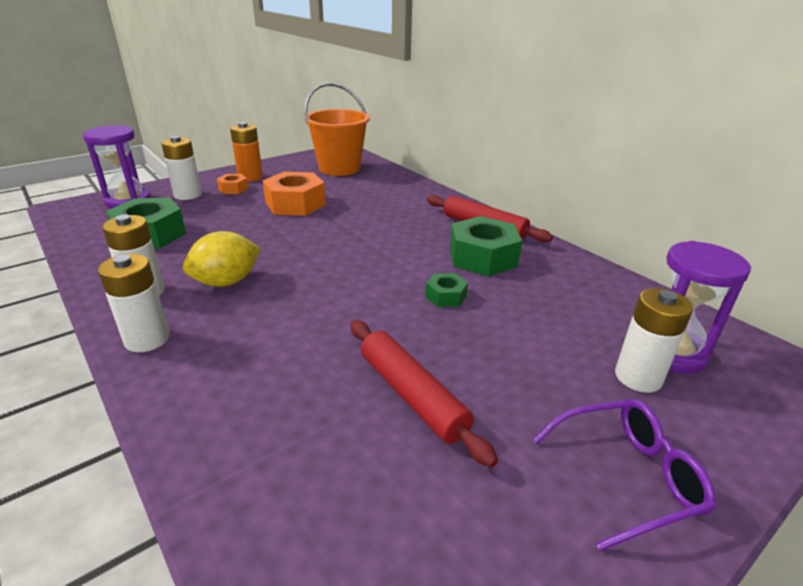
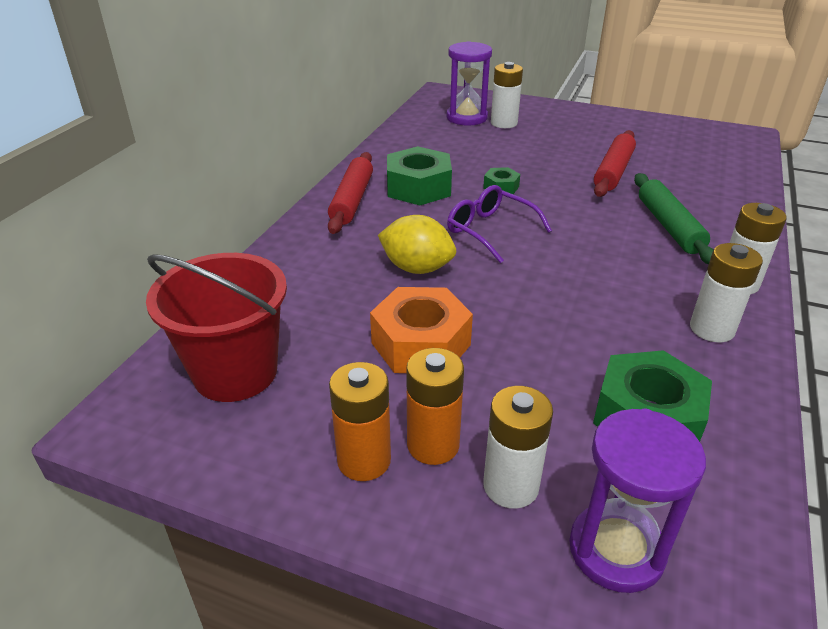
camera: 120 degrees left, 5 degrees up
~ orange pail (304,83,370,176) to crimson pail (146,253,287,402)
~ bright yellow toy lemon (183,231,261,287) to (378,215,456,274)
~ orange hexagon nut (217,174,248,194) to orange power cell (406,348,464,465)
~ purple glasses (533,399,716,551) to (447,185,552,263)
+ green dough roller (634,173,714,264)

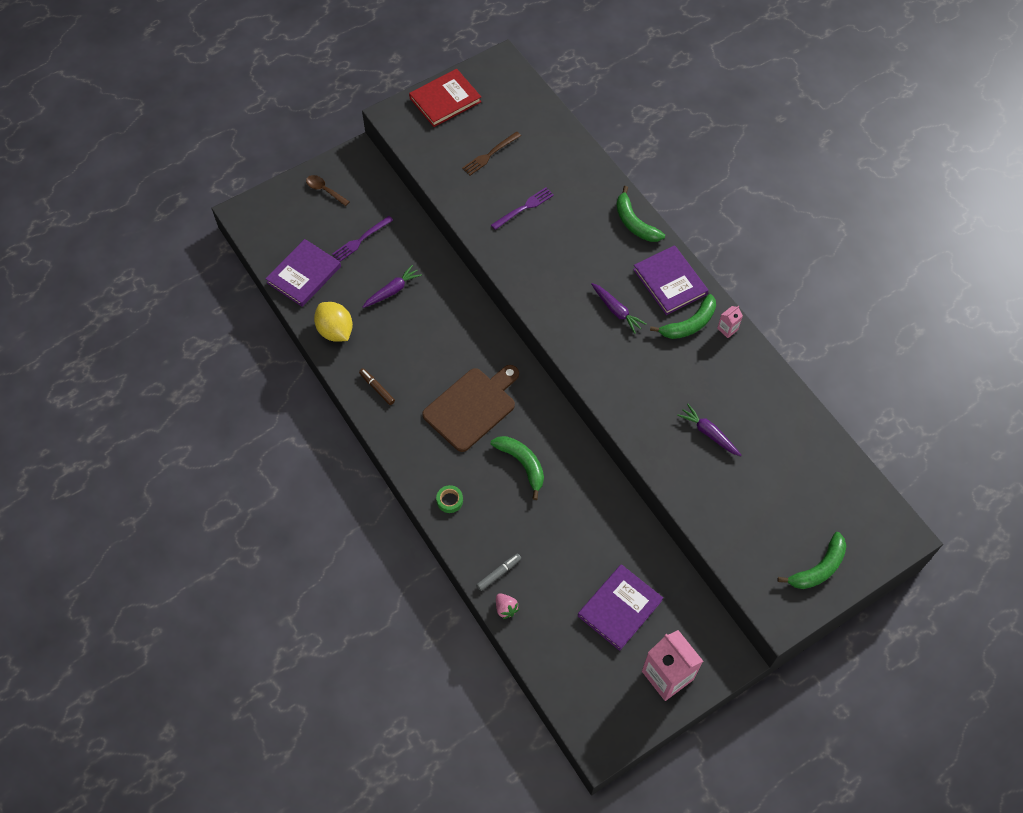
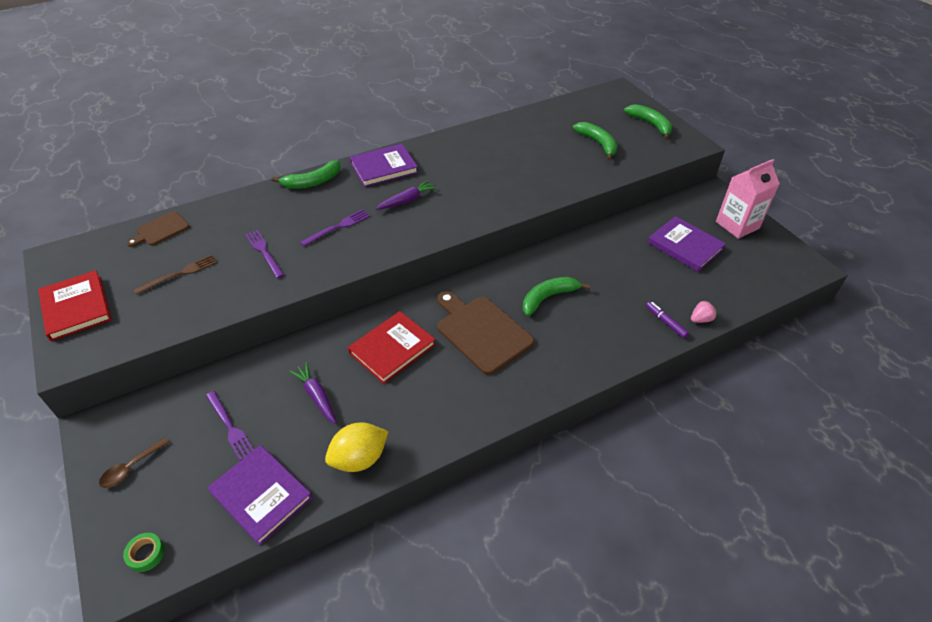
camera: 85 degrees left, 15 degrees down
~ green roll of tape (436,485,463,513) to (123,533,165,572)
+ brown cutting board (127,211,190,247)
~ brown dinner fork (462,131,521,175) = (134,255,217,295) 90 degrees counterclockwise
+ purple dinner fork (300,209,370,246)
+ crimson hardcover (348,311,436,384)
~ green banana (650,294,716,339) to (573,122,617,161)
~ ash-grey felt pen (476,553,521,591) to purple felt pen (646,301,689,338)
- brown felt pen (359,368,395,405)
- purple carrot (677,404,741,456)
- rosy juice carton (717,306,743,338)

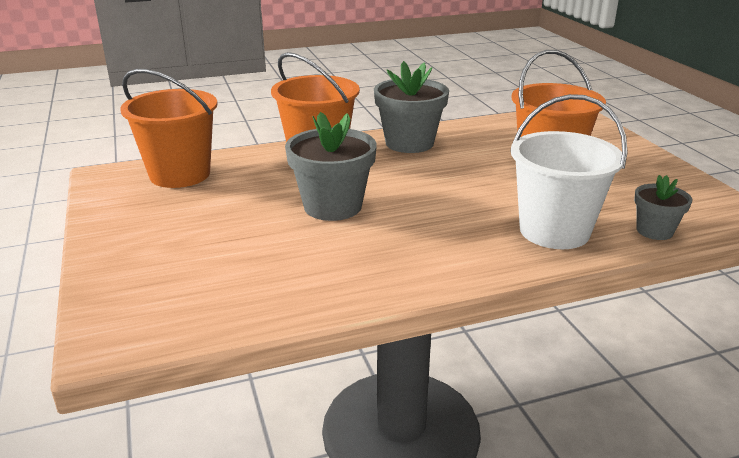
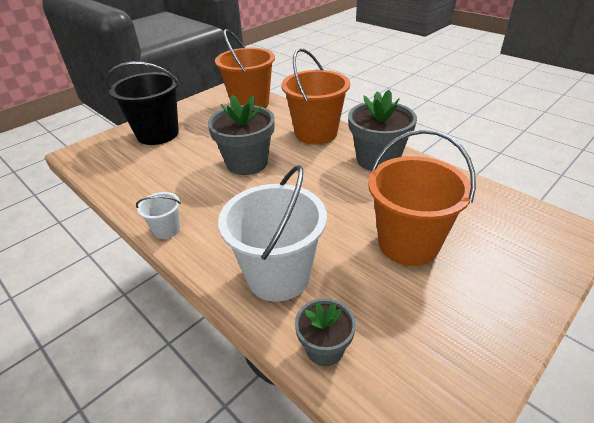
camera: 65 degrees right, 10 degrees up
+ black pail (106,62,179,145)
+ white pail (136,192,181,239)

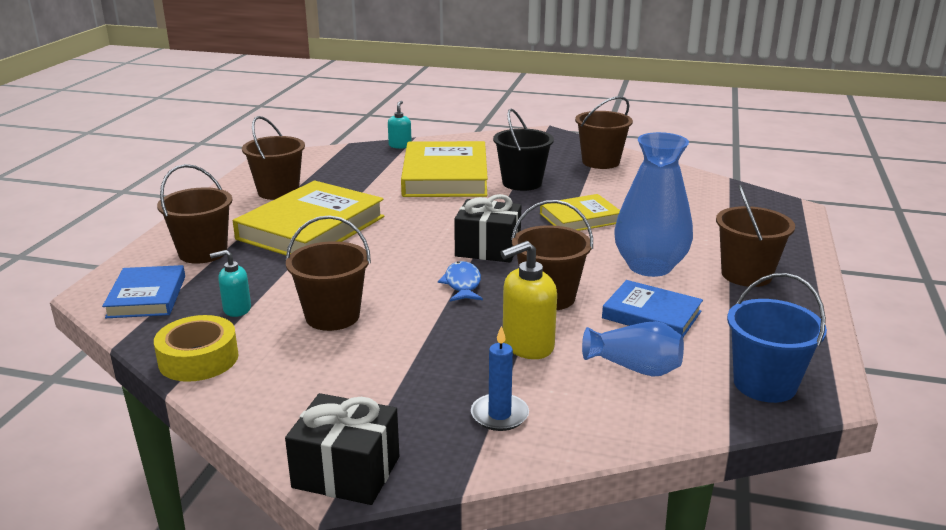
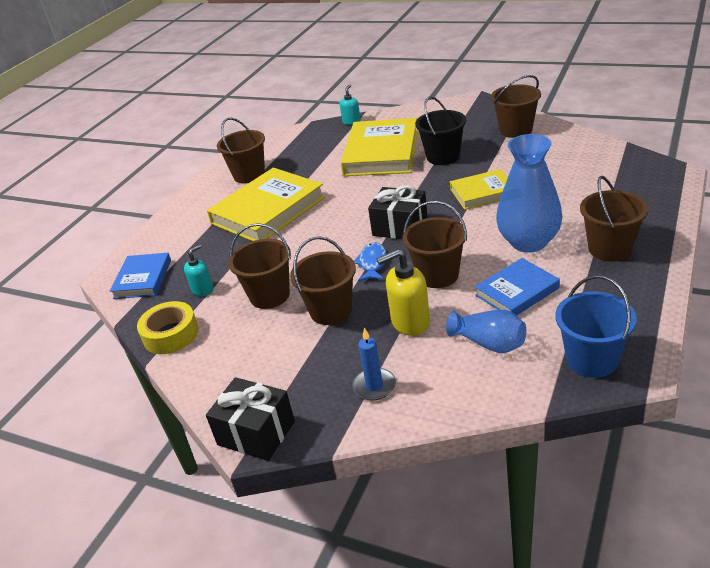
camera: 15 degrees right, 10 degrees up
~ teal soap pump (210,250,251,317) = (184,245,213,296) 135 degrees clockwise
~ brown pail (157,164,232,264) to (290,236,356,325)
~ royal blue hardcover (602,280,703,337) = (475,258,560,315) 75 degrees counterclockwise

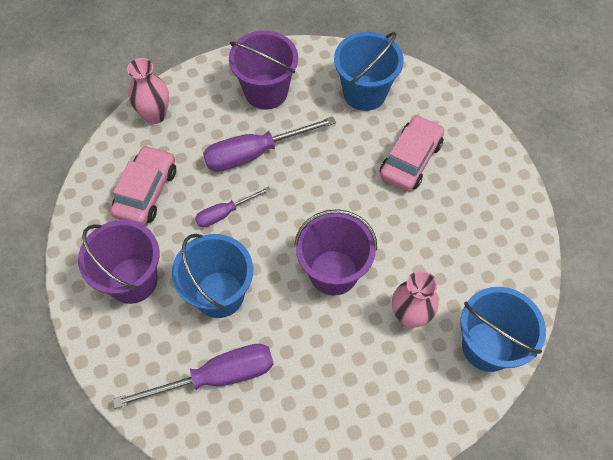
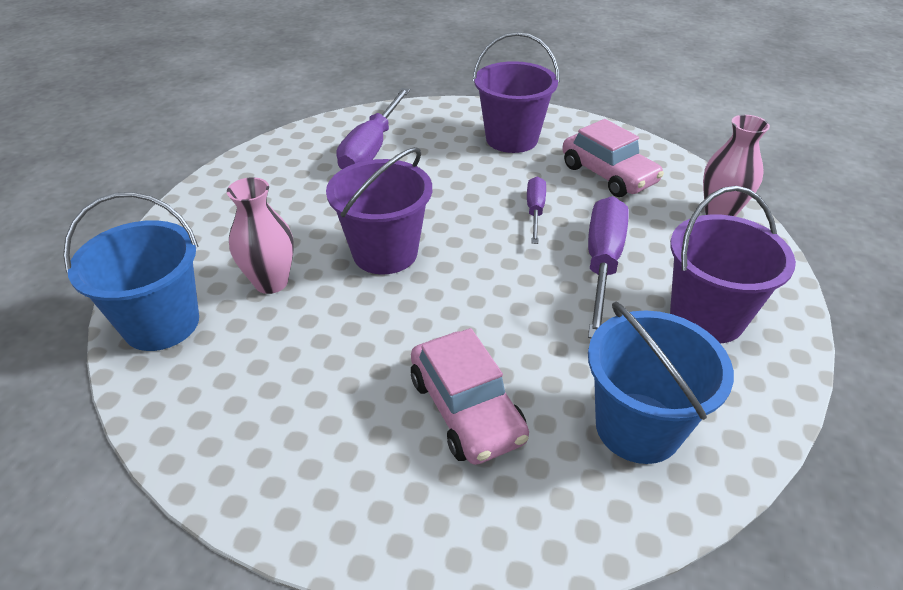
camera: 125 degrees right, 20 degrees down
- royal blue pail (172,234,253,318)

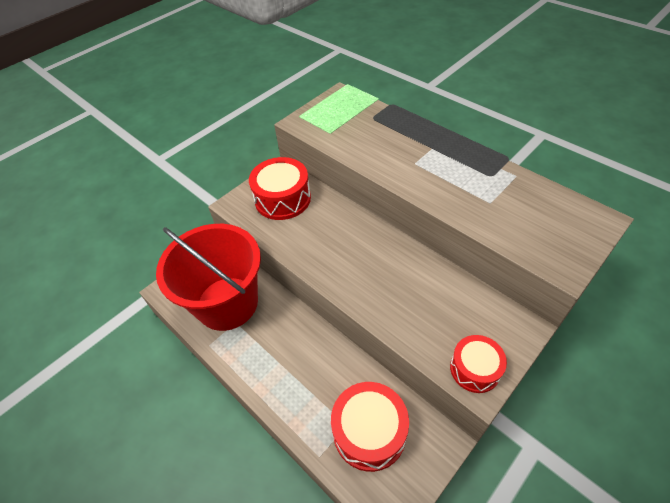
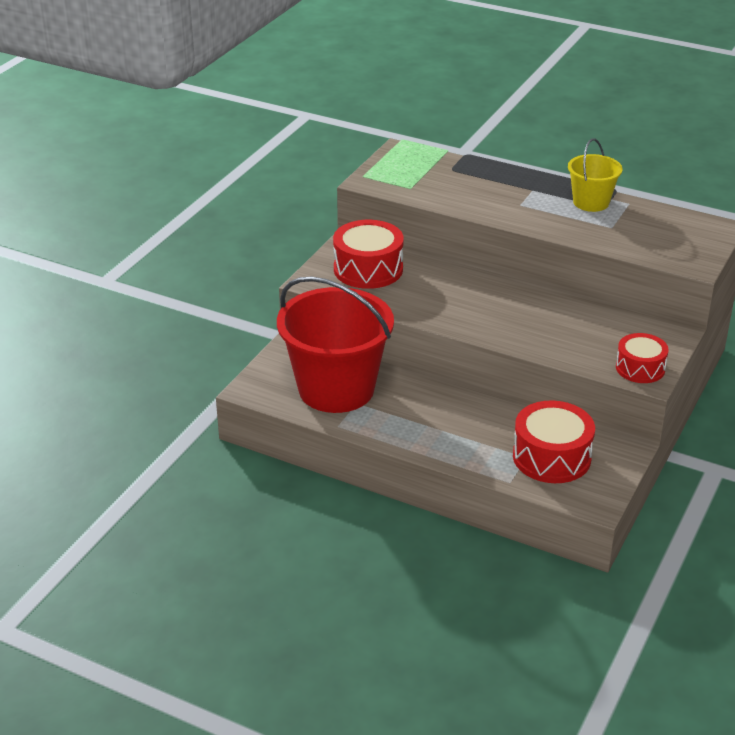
camera: 20 degrees left, 15 degrees down
+ bright yellow pail (568,139,623,212)

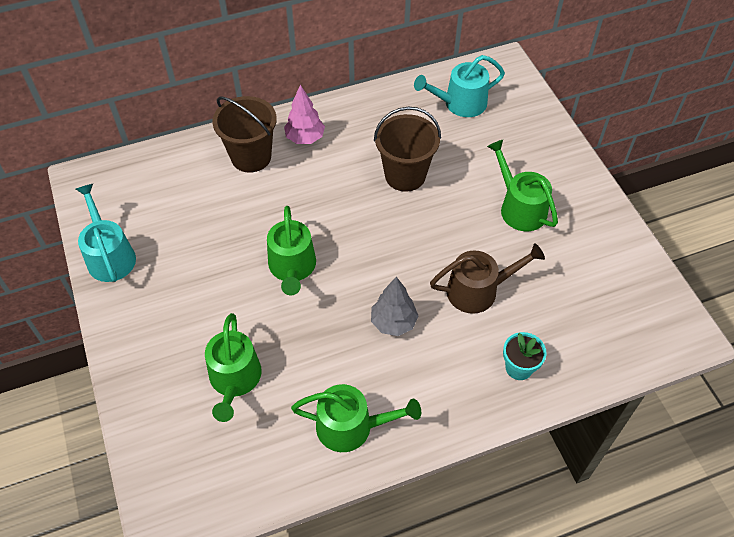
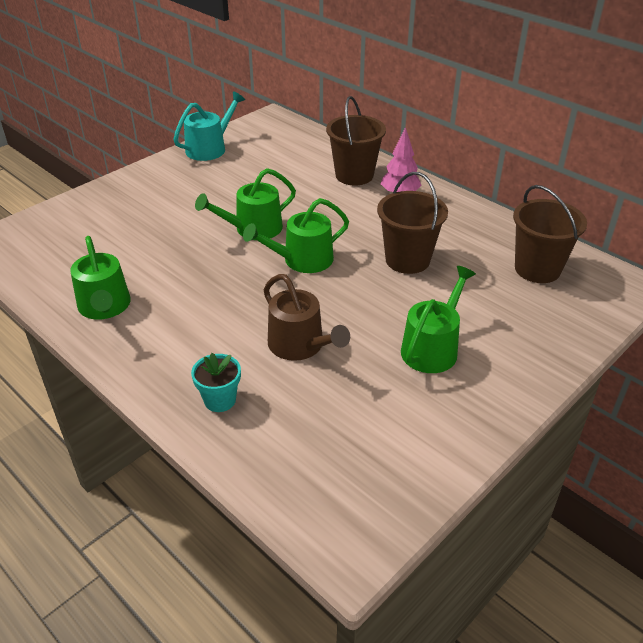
camera: 65 degrees right, 15 degrees down
~ green watering can (205,313,262,422) to (243,198,349,273)
~ teal watering can (414,55,505,117) to brown pail (513,185,587,283)
- ash-grey tree (371,277,419,336)

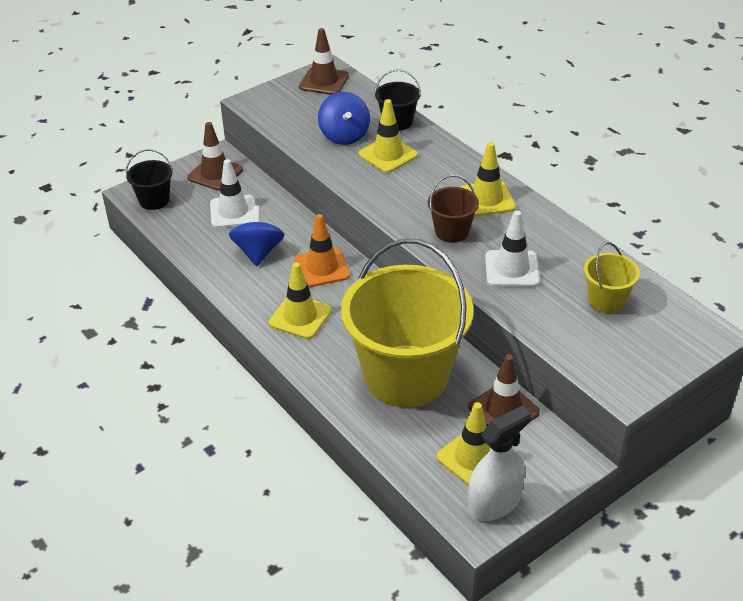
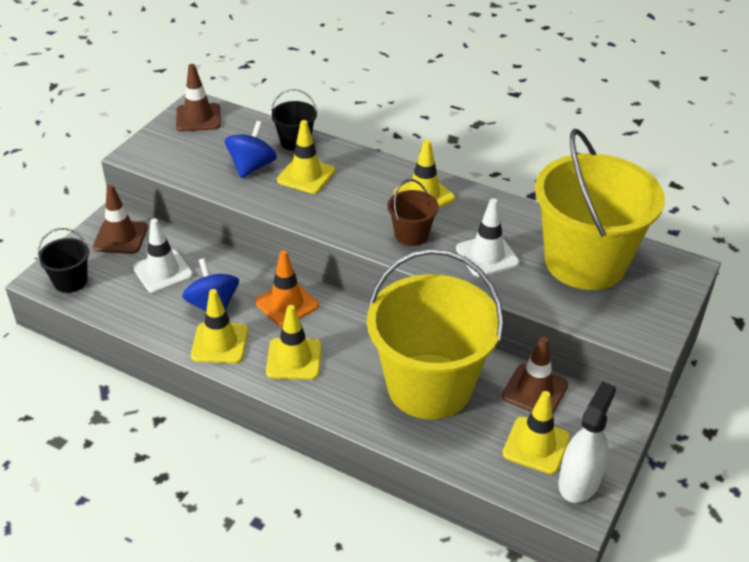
camera: 25 degrees left, 0 degrees up
+ bright yellow safety cone (191,289,248,363)
~ royal blue whirligig (318,92,370,145) = (225,121,277,178) 120 degrees counterclockwise
~ bright yellow pail (584,242,640,313) = (535,129,665,290) x2.34

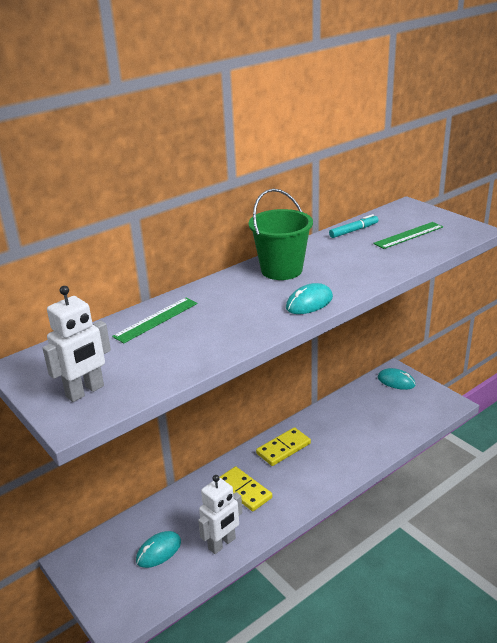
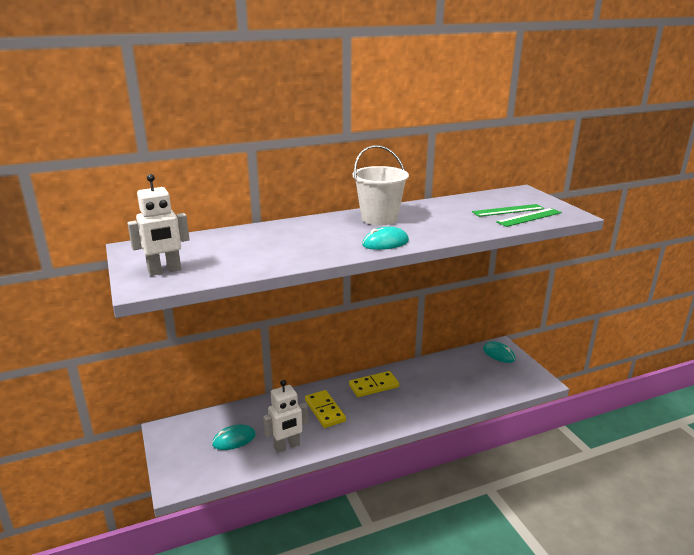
camera: 15 degrees right, 5 degrees down
~ green pail (248,188,313,280) to white pail (353,145,409,225)
~ green measuring stick (112,297,198,343) to (496,208,562,227)
- teal felt pen (329,214,379,238)

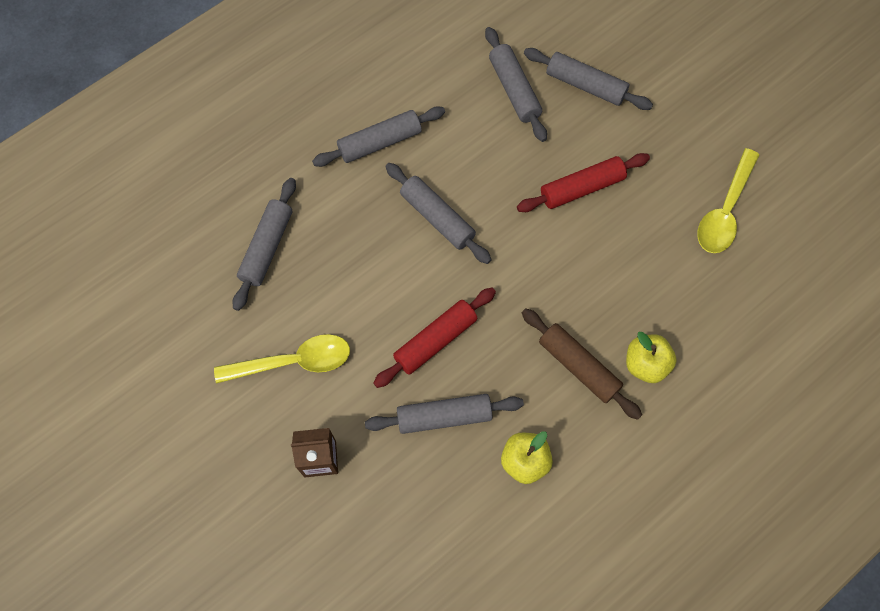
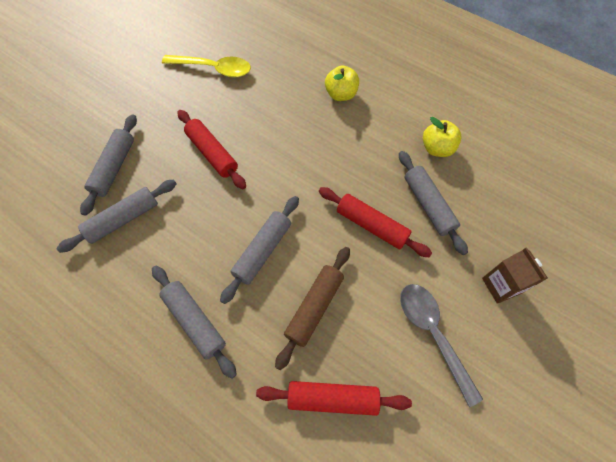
camera: 105 degrees left, 5 degrees down
~ ash-grey dough roller (232,178,296,311) to crimson dough roller (256,381,412,416)
~ brown dough roller (522,308,642,420) to (275,247,350,370)
~ bright yellow teaspoon (214,334,350,384) to ash-grey teaspoon (400,284,483,407)

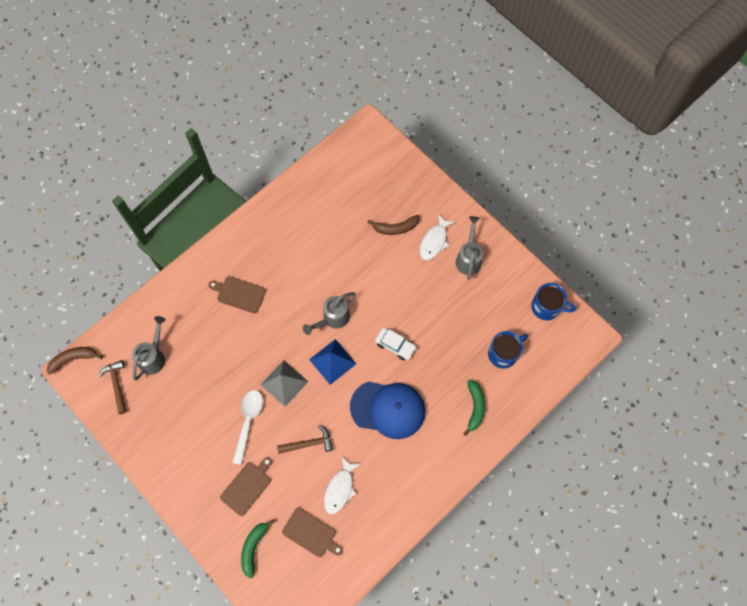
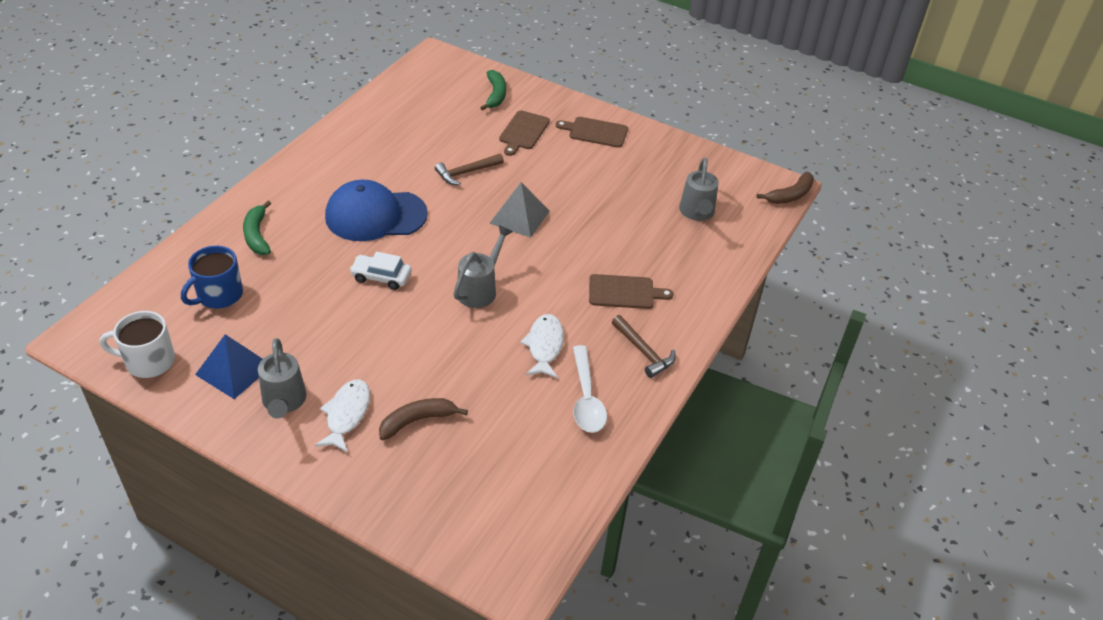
camera: 160 degrees right, 25 degrees down
~ royal blue coffee mug (531,283,576,320) to white coffee mug (100,311,175,378)
~ royal blue pyramid (309,339,356,385) to (195,334,262,399)
~ white fish figure (324,457,361,514) to (520,314,564,378)
~ brown cutting board (282,507,343,557) to (556,117,628,148)
~ white teaspoon (232,390,263,465) to (573,345,607,433)
~ brown claw hammer (98,360,127,414) to (612,315,676,378)

